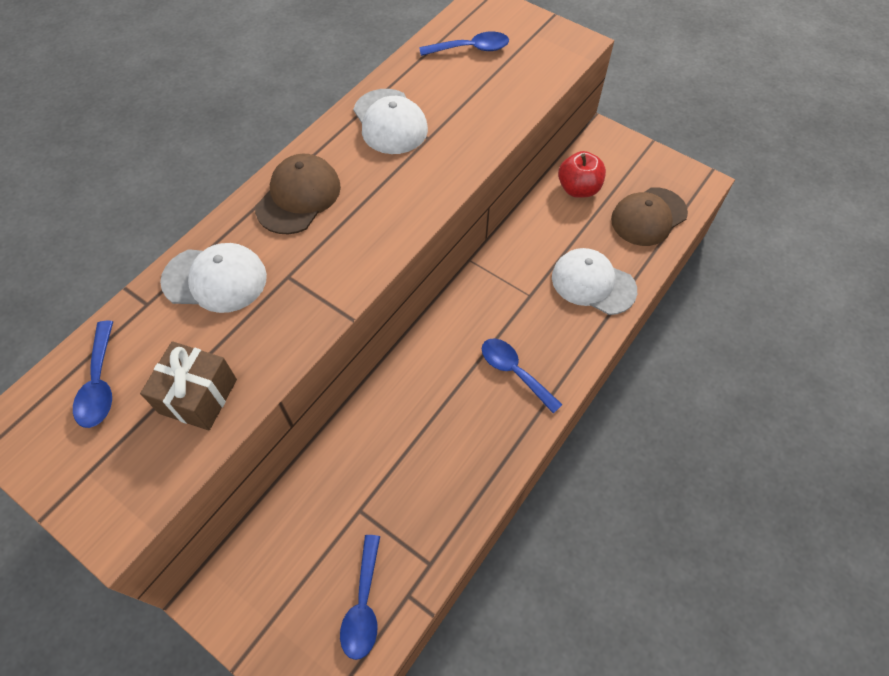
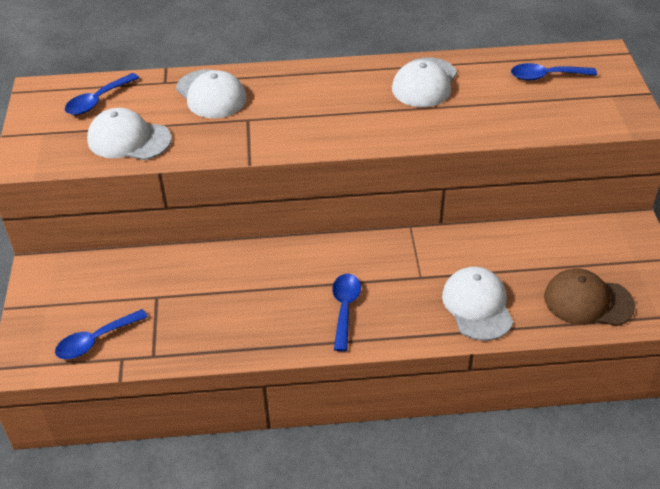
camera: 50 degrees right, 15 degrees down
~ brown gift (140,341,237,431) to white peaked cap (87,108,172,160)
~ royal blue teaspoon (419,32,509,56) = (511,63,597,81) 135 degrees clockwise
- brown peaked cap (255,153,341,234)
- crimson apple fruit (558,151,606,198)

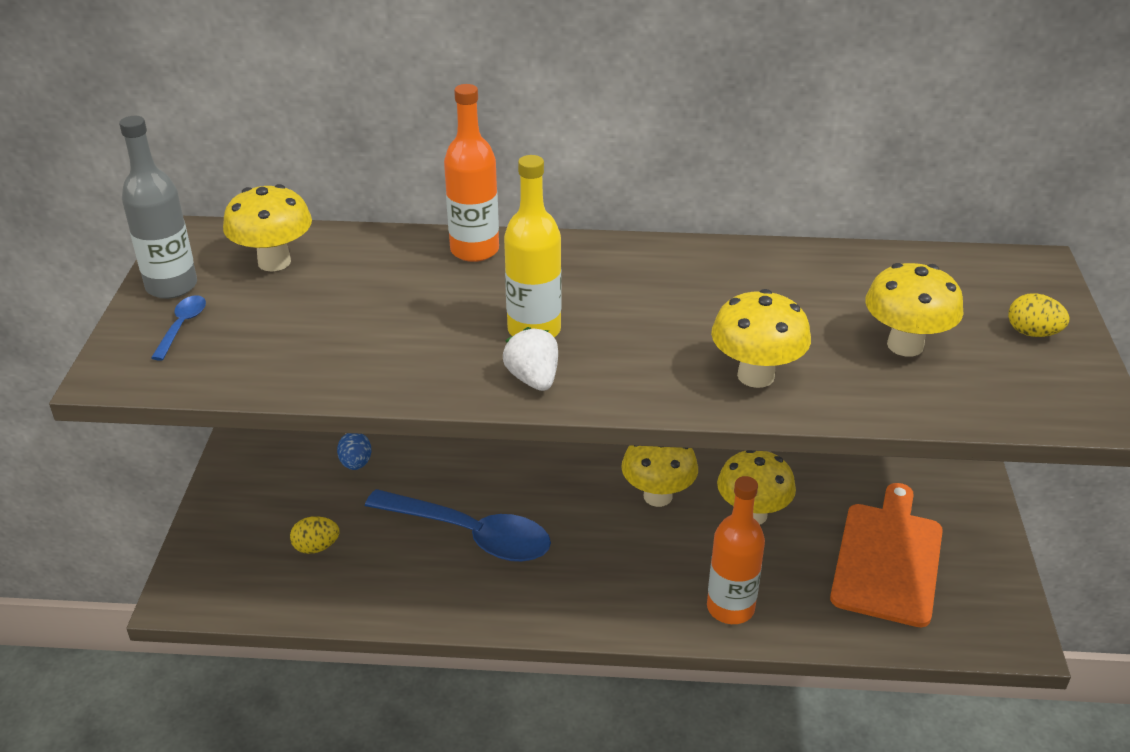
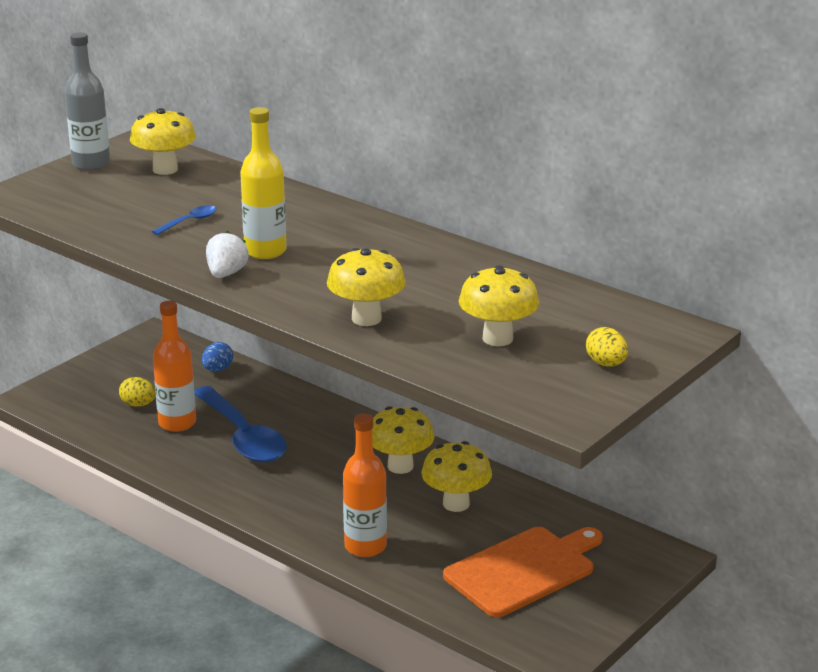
camera: 35 degrees right, 10 degrees down
~ royal blue teaspoon (151,295,206,361) to (152,205,217,235)
~ orange flask (444,84,499,262) to (153,301,196,432)

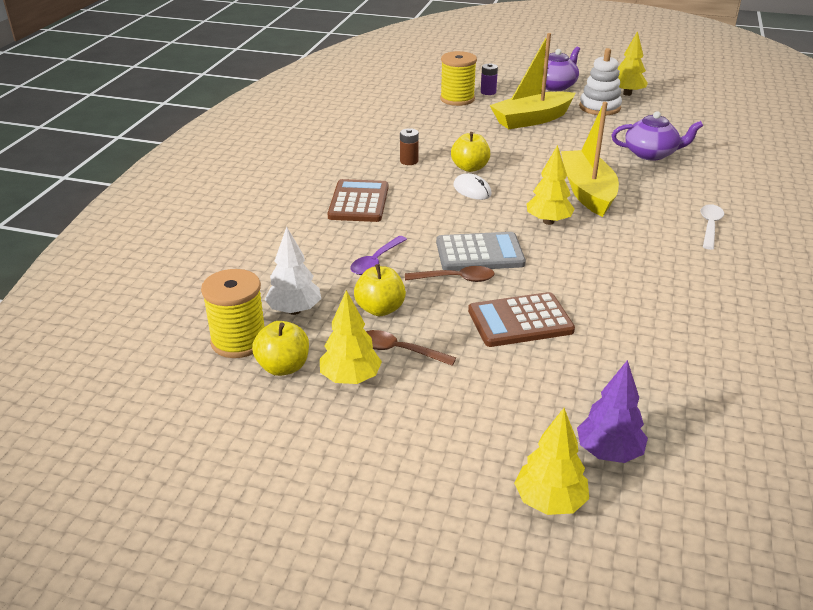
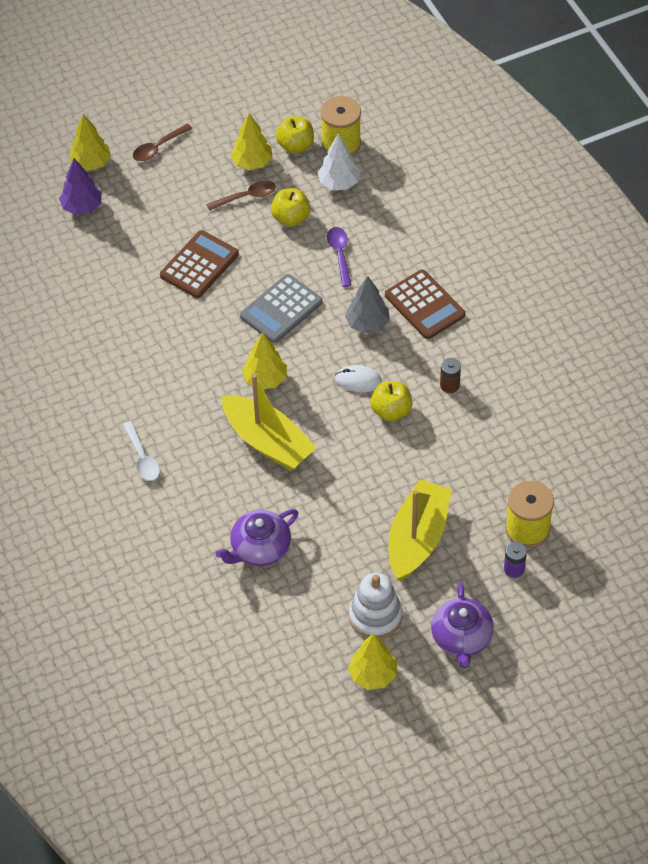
camera: 140 degrees right, 20 degrees up
~ brown teaspoon (405,266,495,282) to (133,124,192,161)
+ ash-grey tree (345,276,390,333)

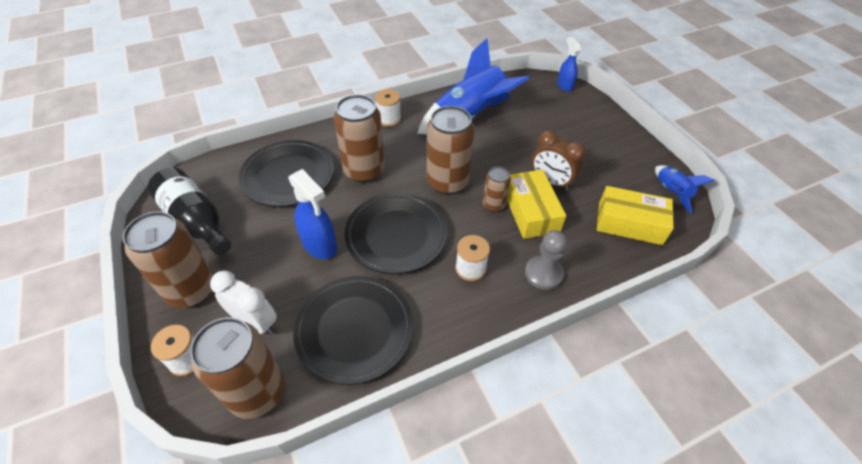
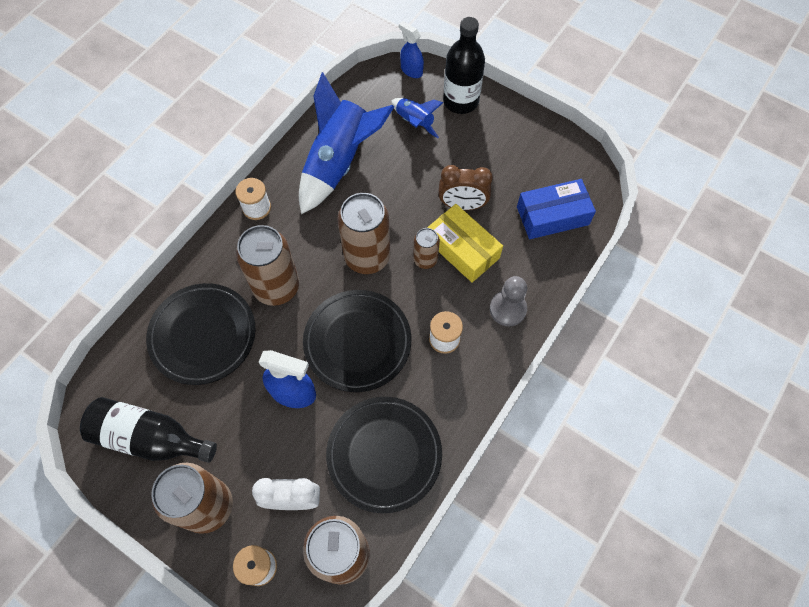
camera: 30 degrees left, 15 degrees up
~ royal blue toy rocket (655,165,715,213) to (391,98,443,138)
+ black flask (443,17,485,114)
~ bright yellow package (597,186,674,245) to royal blue package (517,179,596,239)

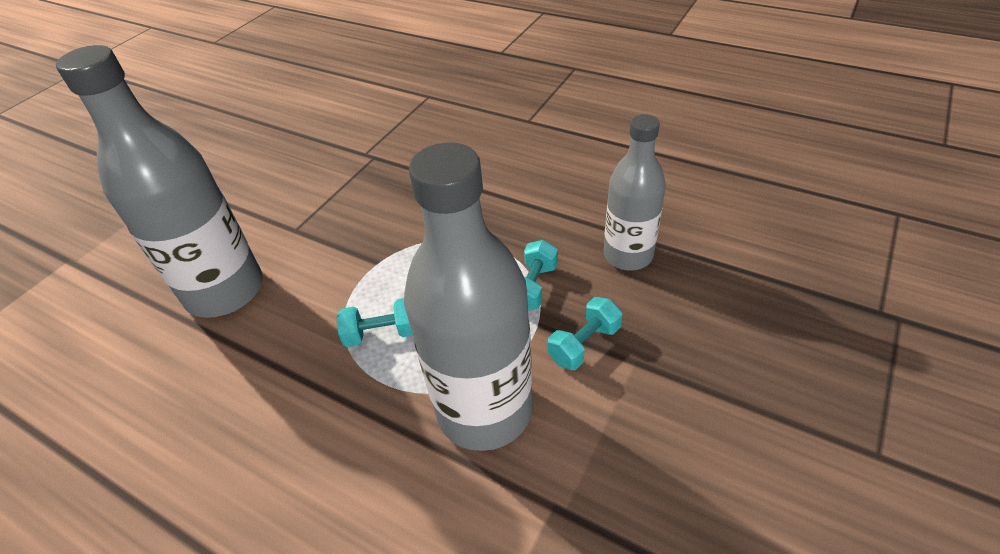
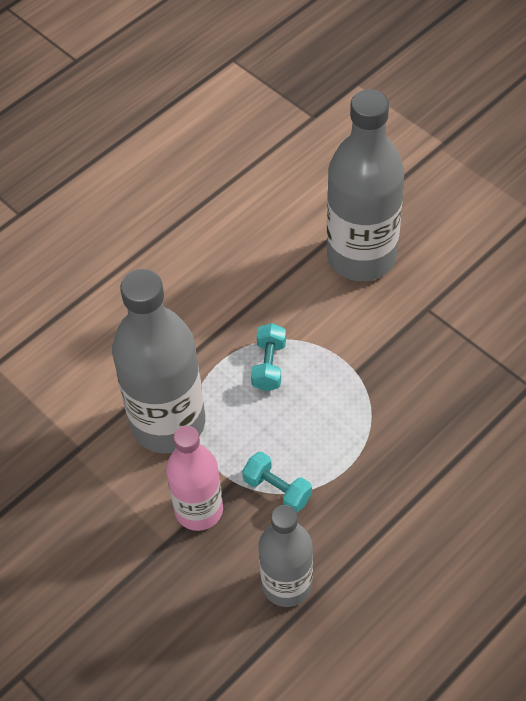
camera: 105 degrees right, 10 degrees up
~ teal dumbbell (548,297,622,370) to rosy flask (166,426,223,531)

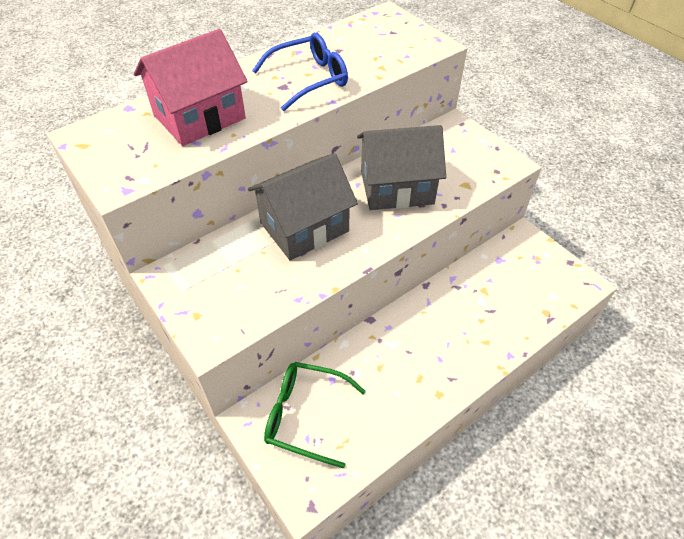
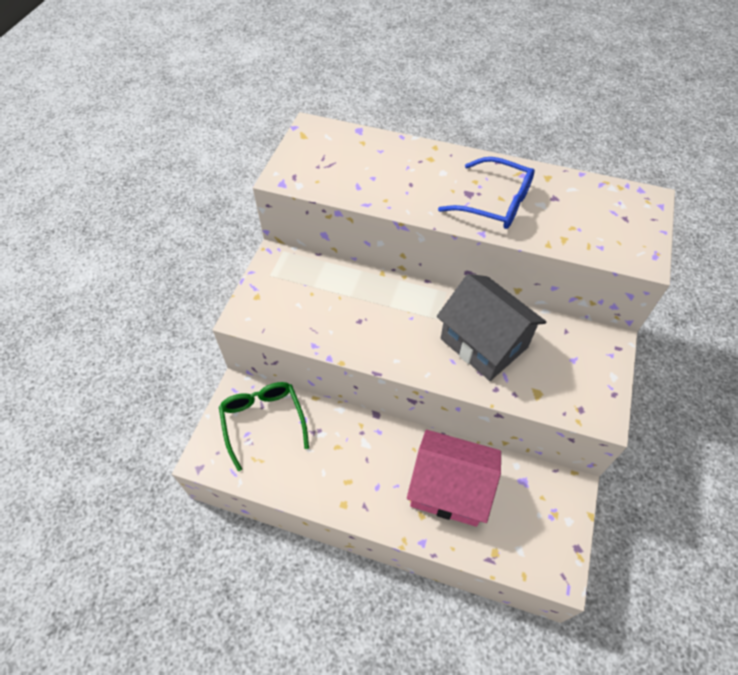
camera: 55 degrees right, 5 degrees up
~ rosy cottage (134,29,248,146) to (407,430,501,527)
- ash-grey cottage (248,153,358,260)

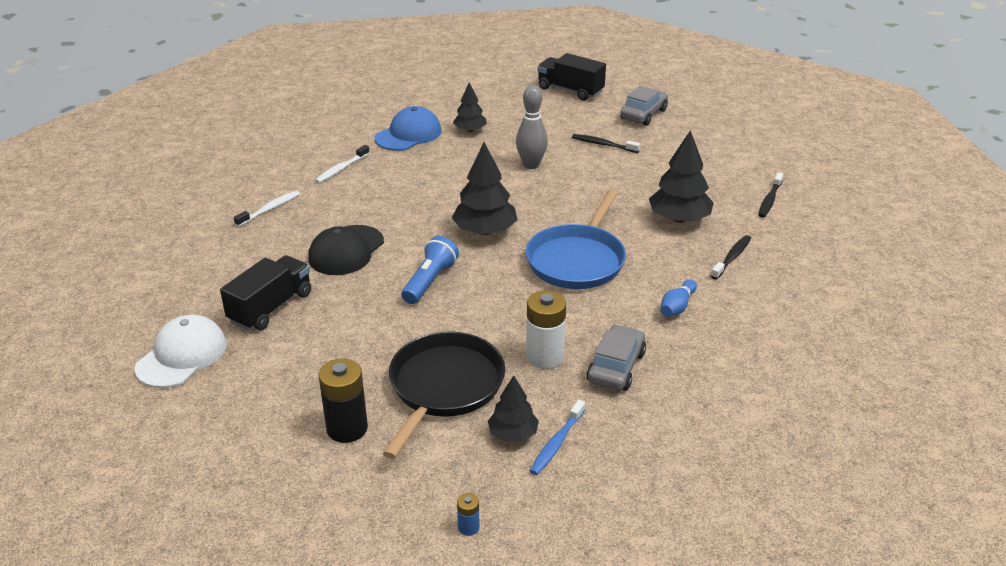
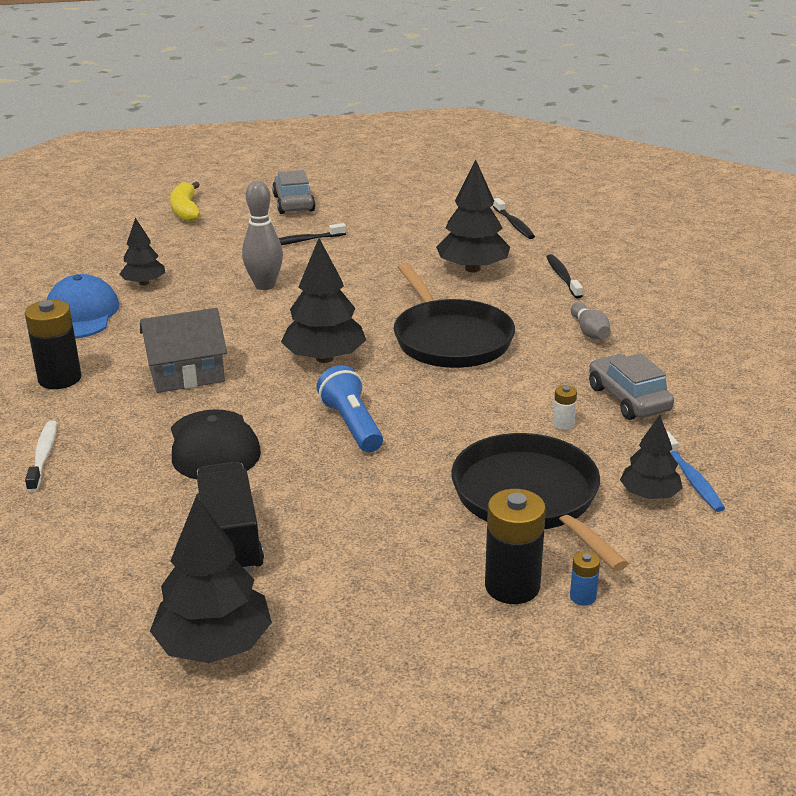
camera: 45 degrees left, 5 degrees down
~ white tooth brush (315,145,370,183) to black power cell (25,300,82,389)
+ ash-grey cottage (140,308,227,393)
~ white peaked cap (134,315,227,388) to black tree (150,496,272,663)
~ black truck (537,53,606,101) to bright yellow banana (170,182,201,222)
~ royal blue skillet (526,190,626,289) to black skillet (394,263,515,368)
~ white power cell (526,290,566,369) = (553,385,577,430) x0.47
~ royal blue power cell (457,493,480,536) to (570,551,600,605)
~ royal blue tenpin (661,279,697,317) to ash-grey tenpin (571,302,611,339)

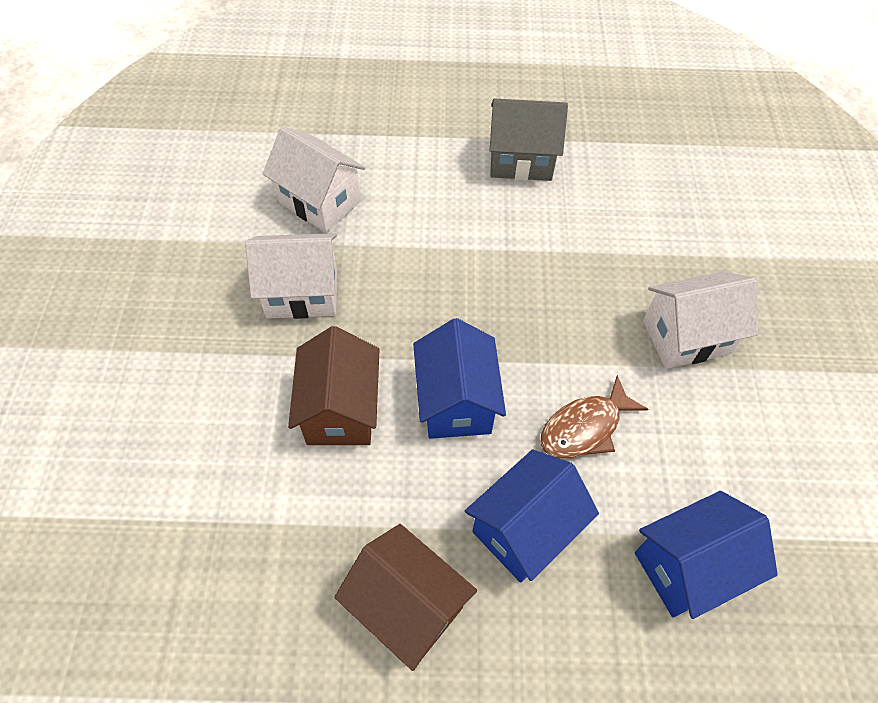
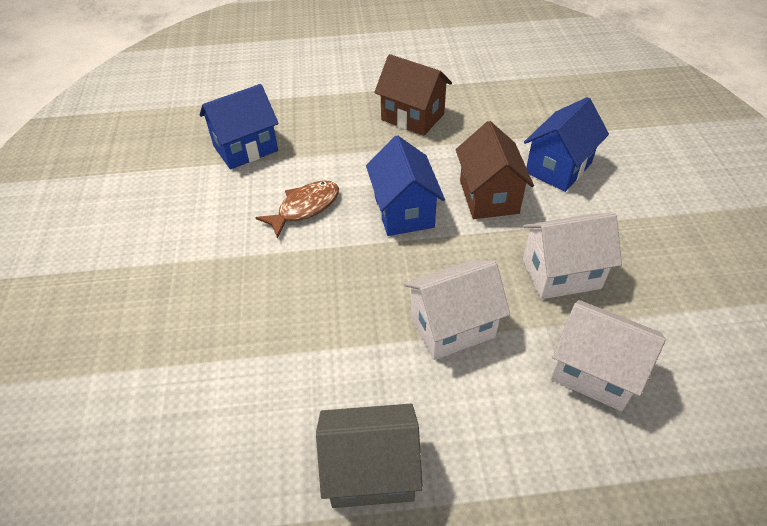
camera: 175 degrees right, 10 degrees down
~ white cottage (643,271,758,369) to (404,260,510,360)
~ royal blue cottage (465,450,599,583) to (524,97,609,192)

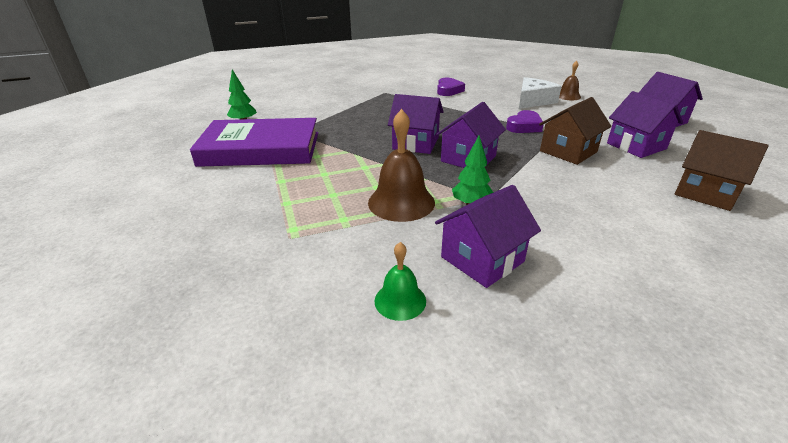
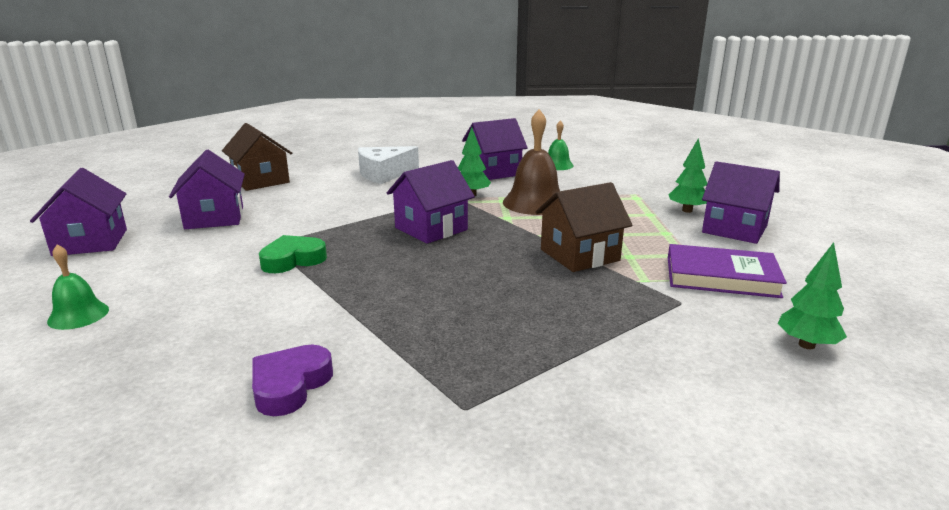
camera: 165 degrees left, 10 degrees down
~ brown school bell (559,61,581,100) to green school bell (47,245,109,330)
~ purple heart (506,110,544,133) to green heart (259,235,327,273)
~ white piece of cheese (519,77,562,109) to (358,146,419,184)
~ brown cottage (539,97,612,165) to (536,182,633,272)
~ purple hardcover (190,118,318,167) = (668,244,787,298) x0.61
+ green tree (669,138,707,213)
~ purple cottage (388,94,443,154) to (702,161,780,244)

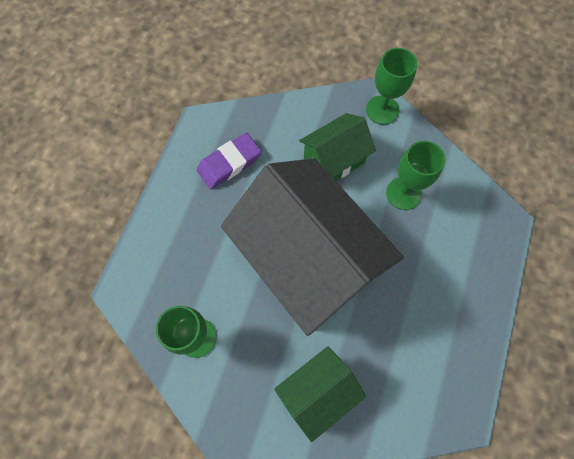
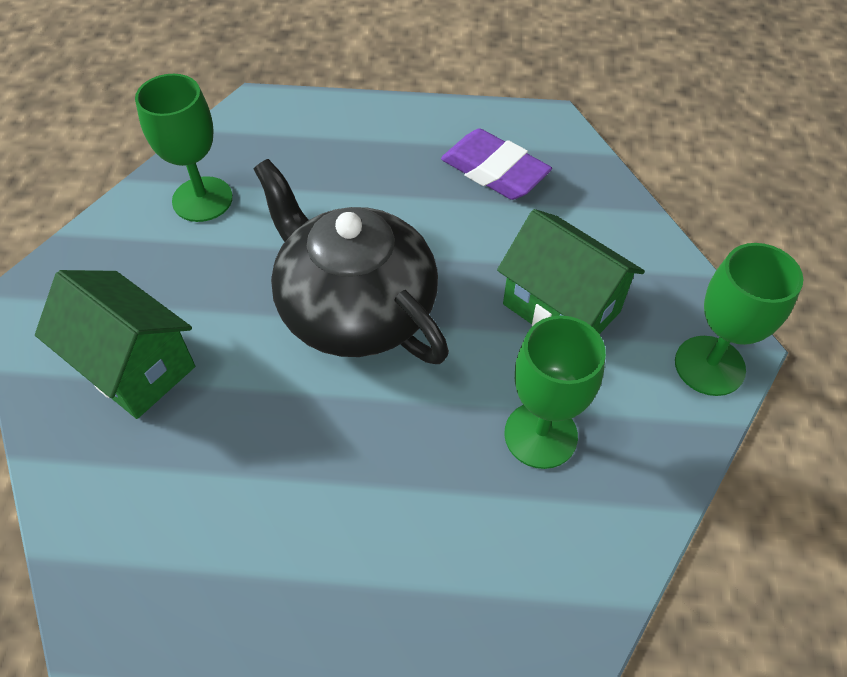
camera: 75 degrees right, 15 degrees down
~ black cottage (221,158,404,336) to black tea pot (254,159,449,364)

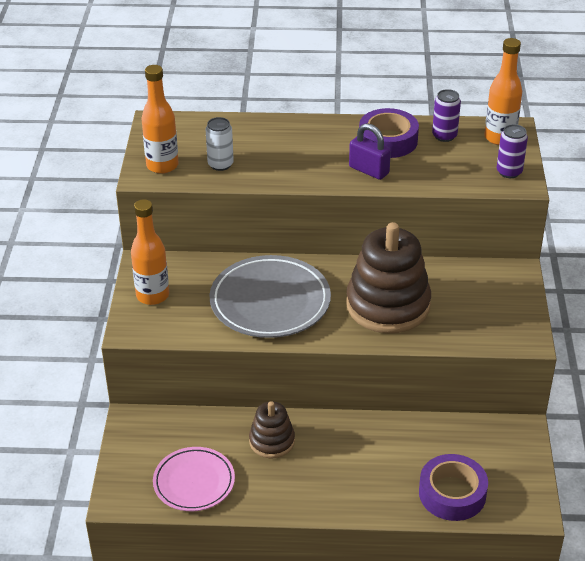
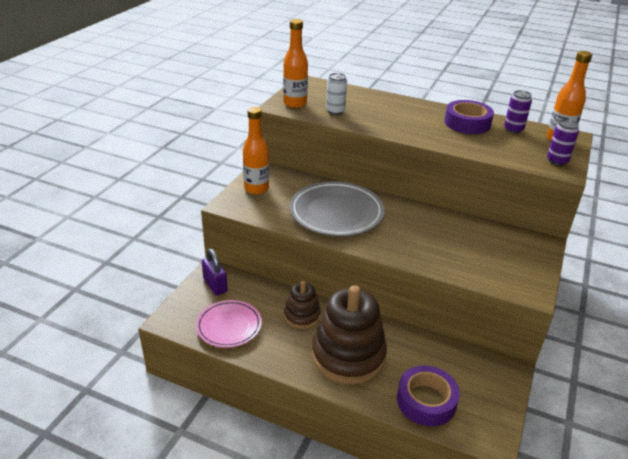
camera: 20 degrees right, 5 degrees down
~ purple lock (349,123,391,180) to (202,249,228,295)
~ brown stacking rings (346,222,431,333) to (312,285,387,384)

